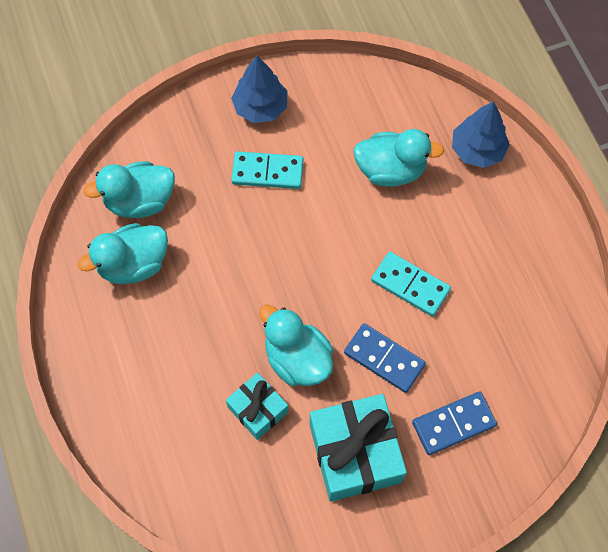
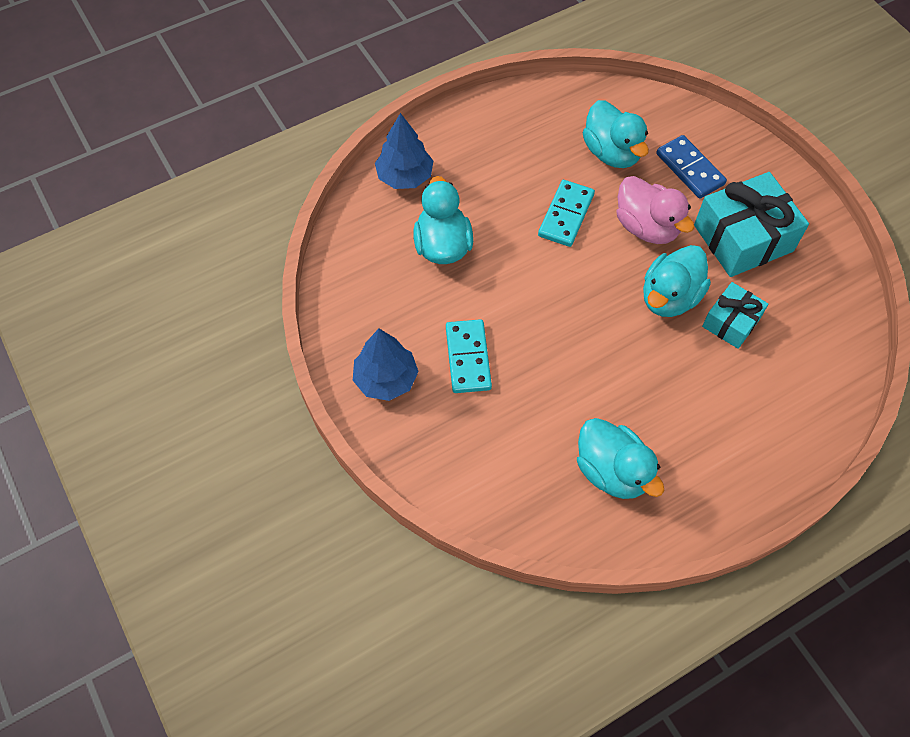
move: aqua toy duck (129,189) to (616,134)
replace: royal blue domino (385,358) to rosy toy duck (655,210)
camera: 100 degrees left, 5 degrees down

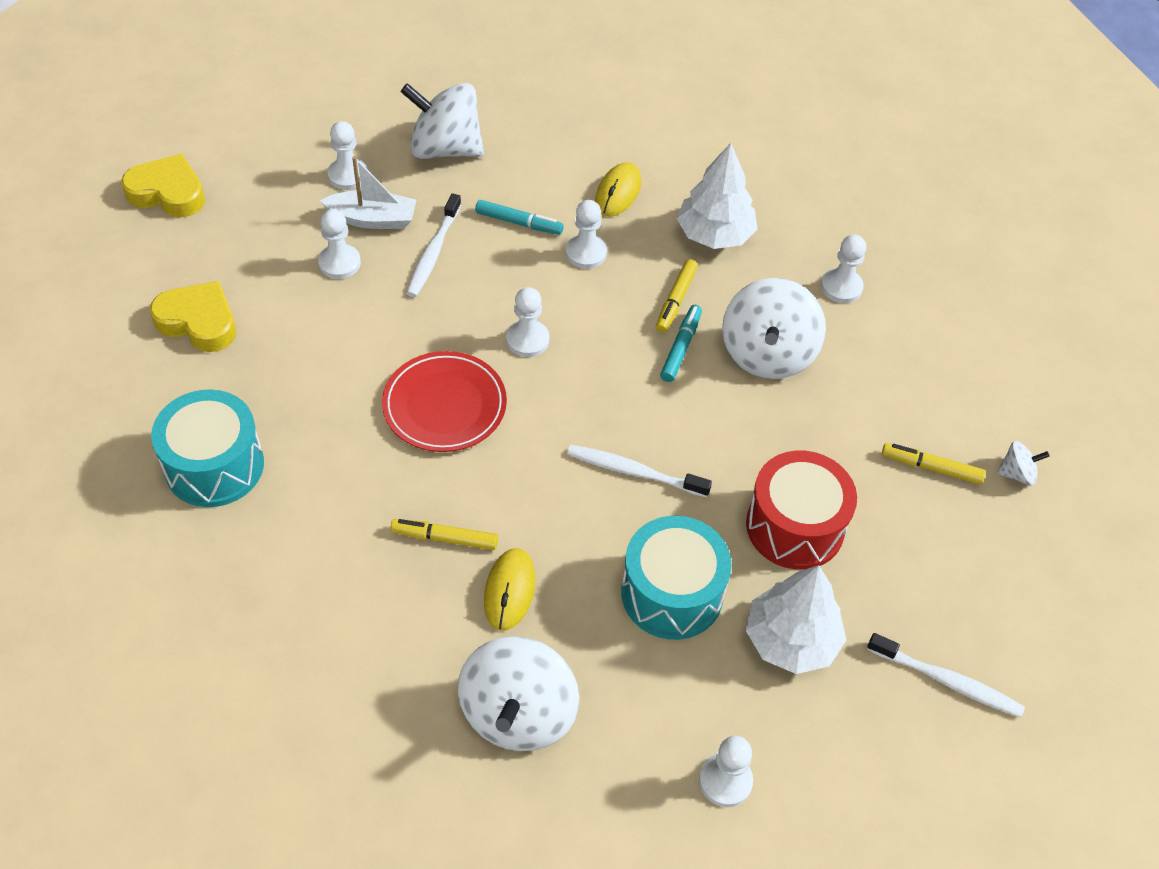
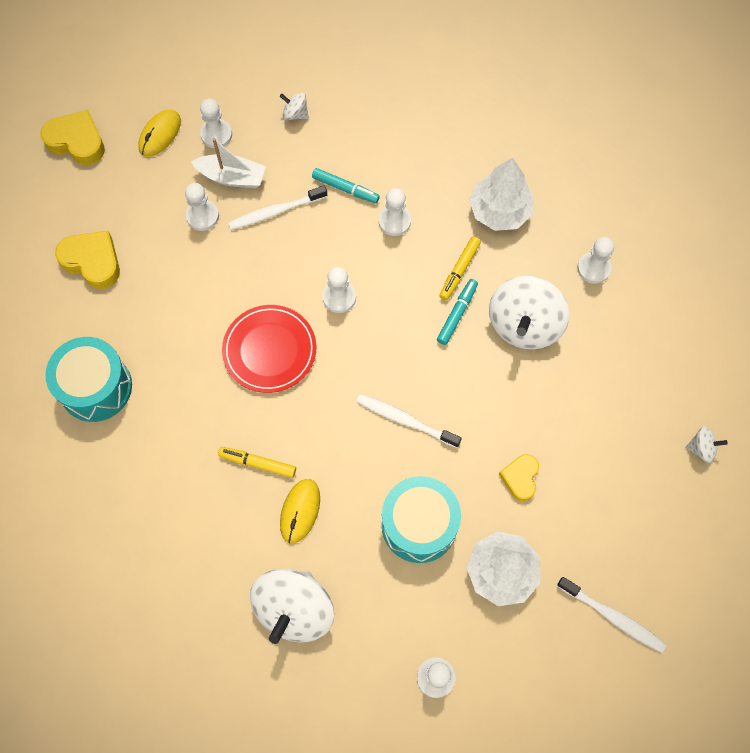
delete: golden marker pen (934,463)
move: golden mouse (618,189) to (159,133)
replace: crimson snare drum (801,510) to golden love heart (519,477)
rotate: snow-white tooth brush (433,245) = (277,207) 45 degrees clockwise
resize: snow-white whirligig (442,121) = (294,106) x0.45
camera: 10 degrees right, 15 degrees up

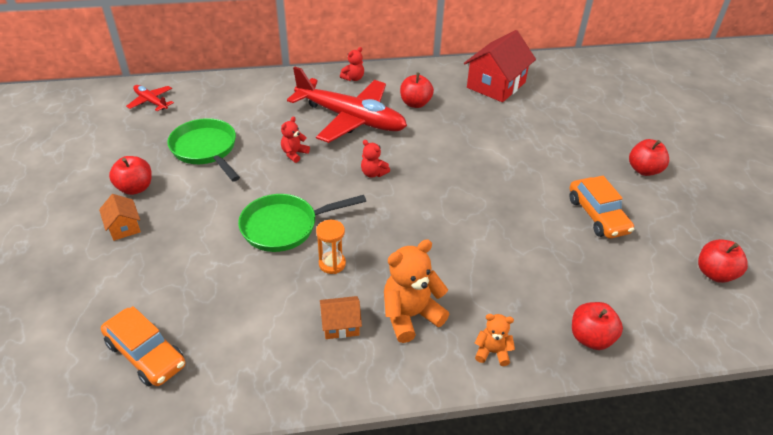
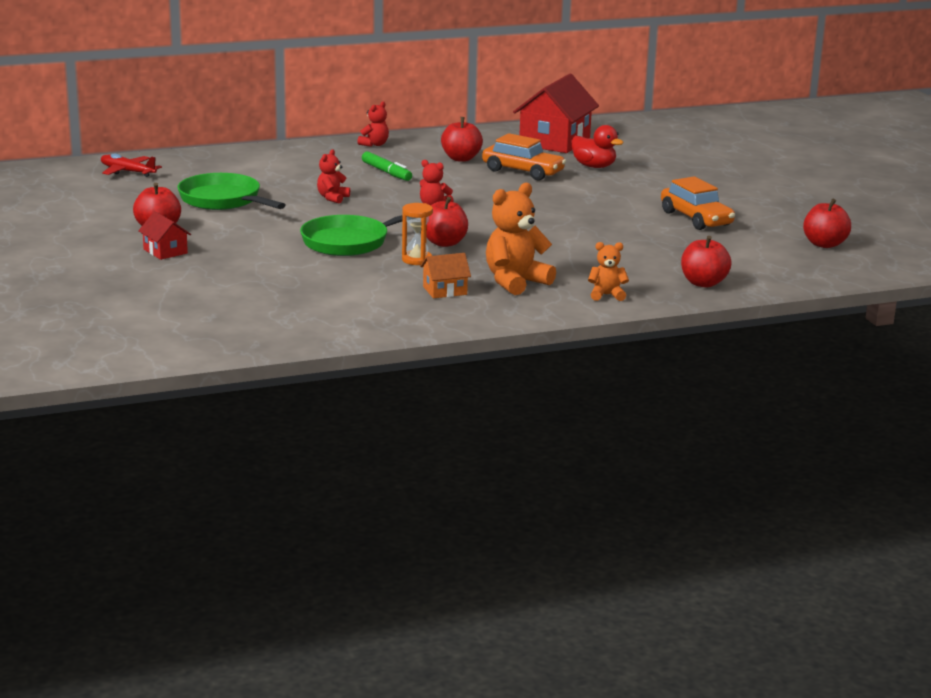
insert: crimson toy duck (598,146)
move: bright orange automobile (143,346) to (524,156); crimson apple (649,157) to (447,222)
replace: crimson aeroplane (347,105) to emerald marker pen (387,166)
recolor: bright orange cottage (120,217) to crimson cottage (164,235)
camera: 10 degrees left, 20 degrees down

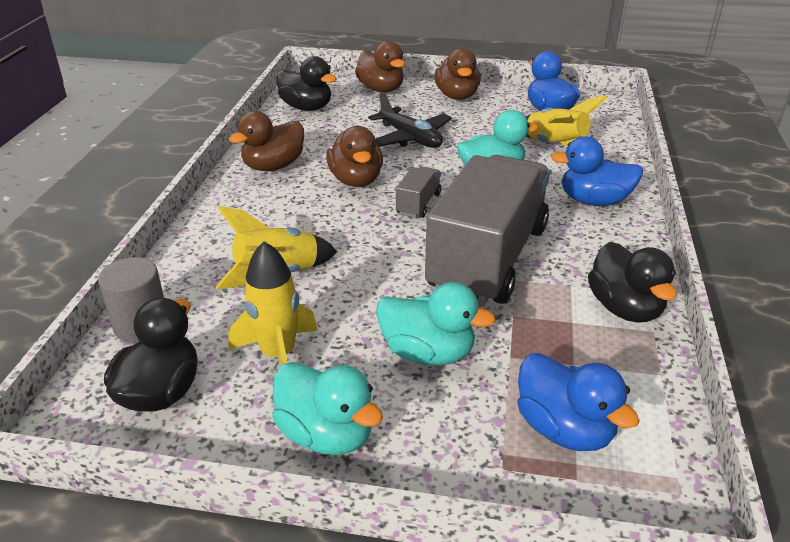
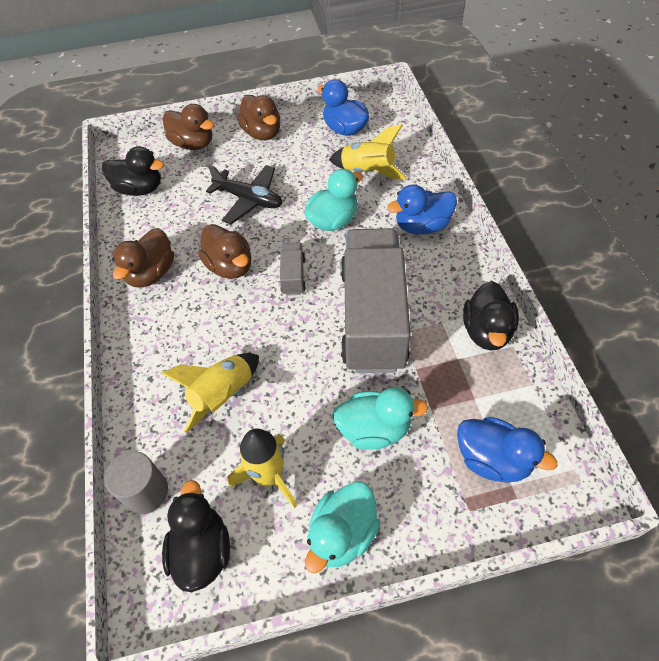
rotate: aqua toy duck (327,408) = (342,527) 105 degrees clockwise; jet-black toy duck (632,282) = (491,316) 45 degrees clockwise
camera: 20 degrees left, 20 degrees up

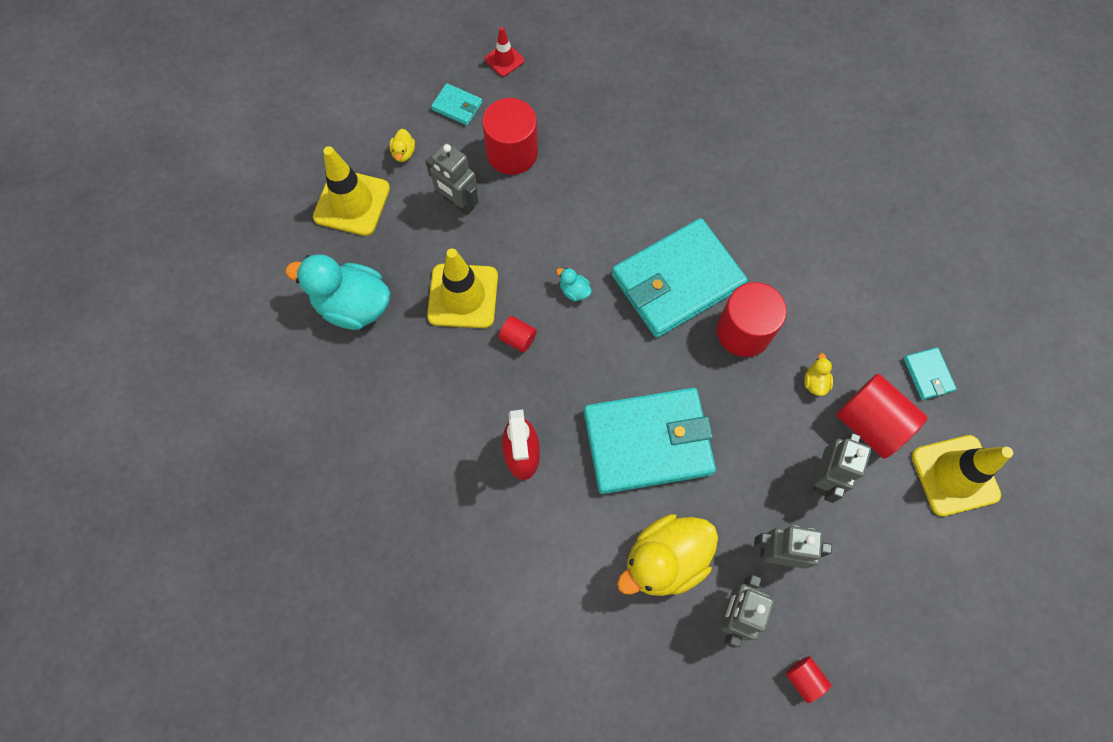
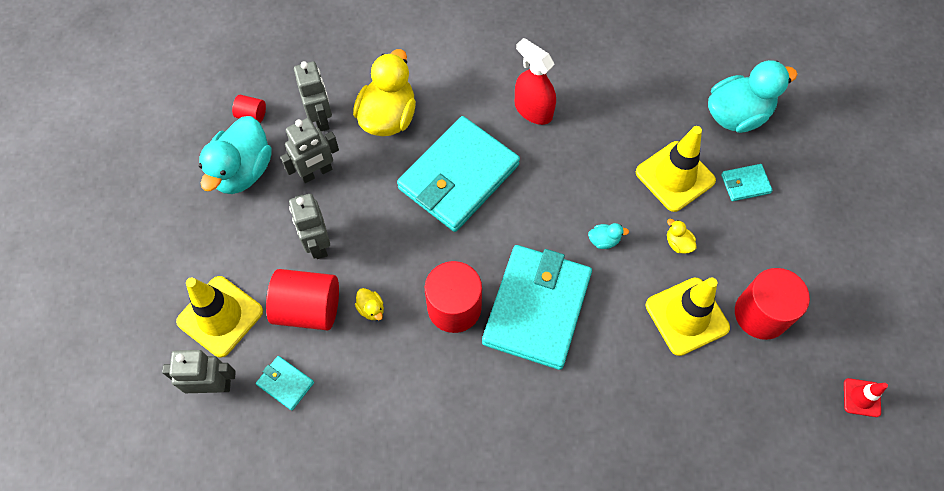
delete: crimson cylinder shape (517,334)
insert: aqua toy duck (235,155)
move: golden traffic cone (351,191) to (688,316); golden toy duck (402,145) to (682,236); grey robot (452,179) to (199,371); aqua wallet (456,104) to (747,182)
camera: 140 degrees right, 5 degrees down

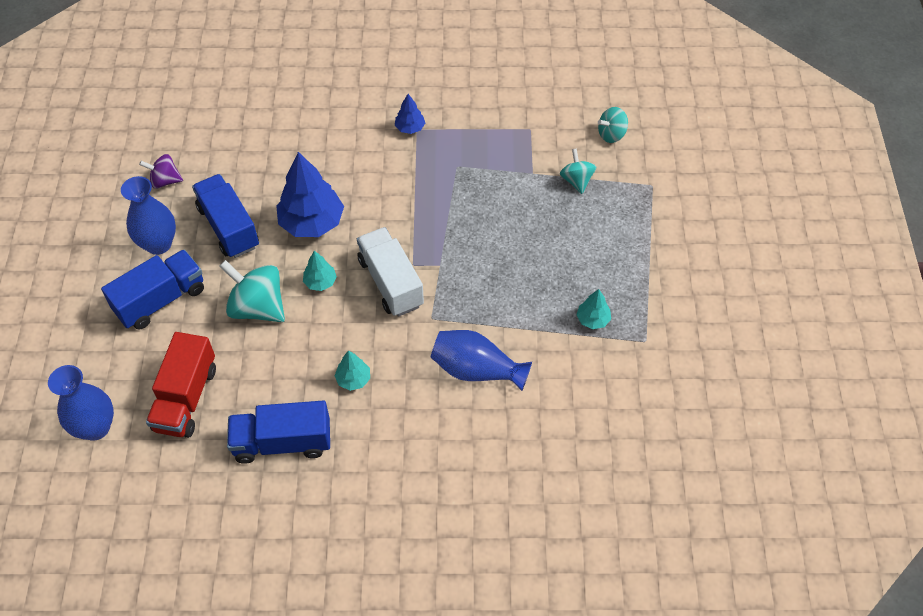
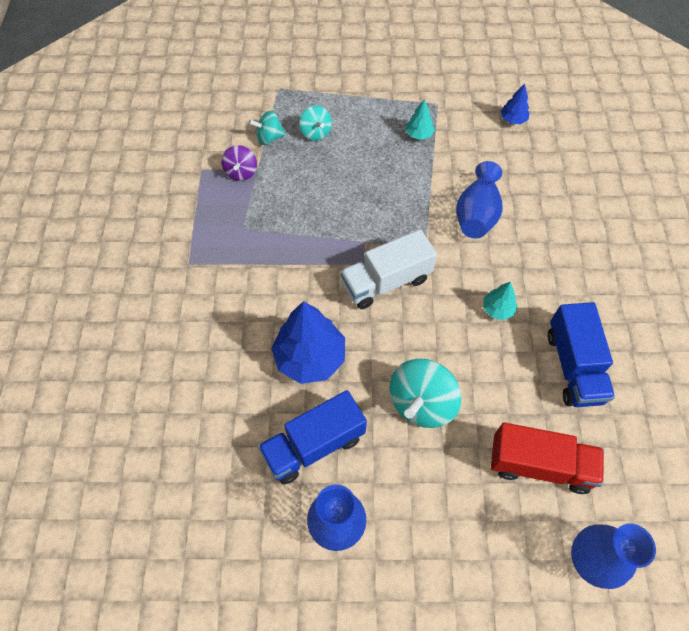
delete: royal blue toy truck (152,290); aqua fir tree (320,271)
move: royal purple whirligig (161,171) to (239,163); royal blue fir tree (410,114) to (515,104); aqua whirligig (613,125) to (315,123)
camera: 90 degrees left, 5 degrees up

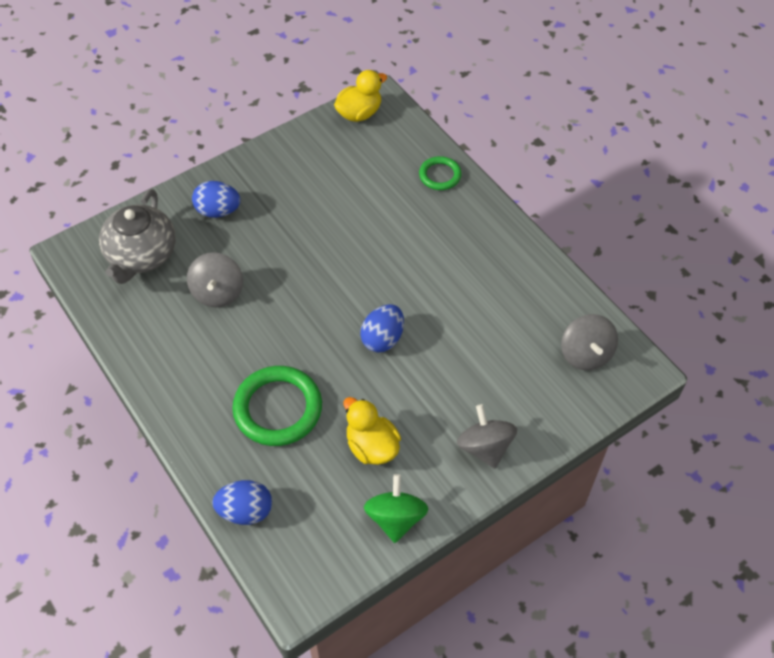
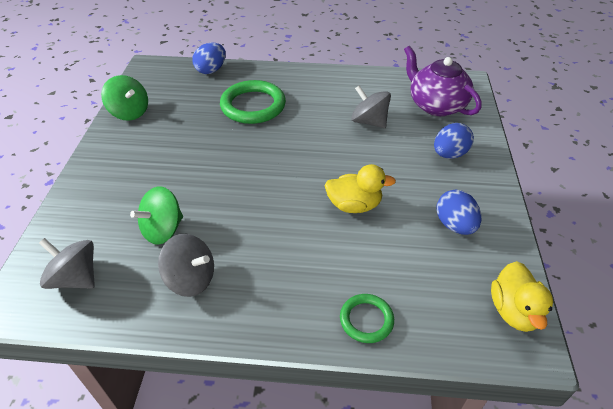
insert: emerald whirligig (156,215)
move: golden toy duck (372,431) to (360,188); royal blue egg shape (382,328) to (459,212); grey whirligig (487,436) to (186,265)
recolor: grey china teapot (137,236) to royal purple china teapot (443,81)
camera: 130 degrees right, 10 degrees down

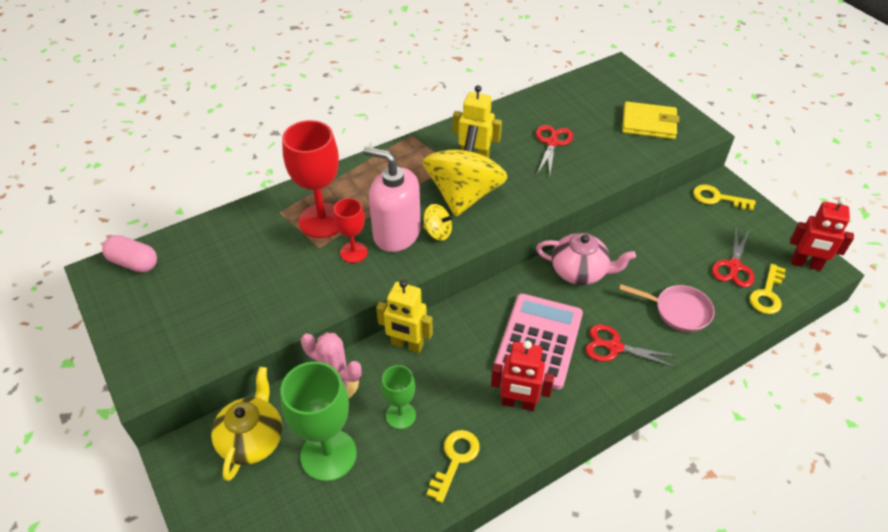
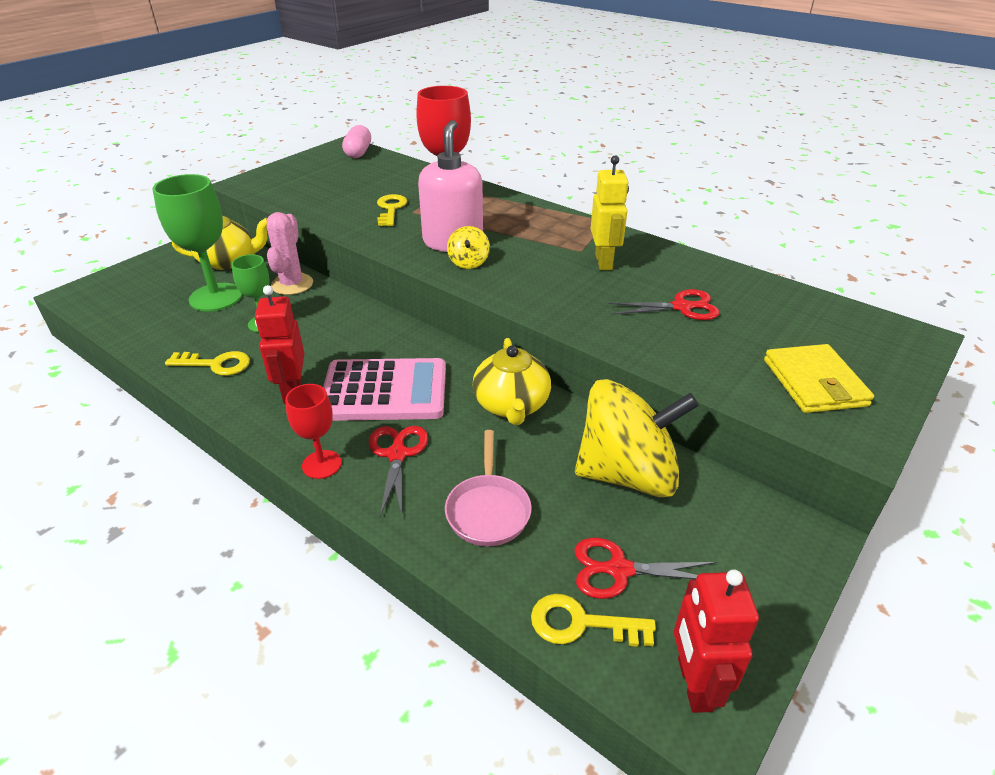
delete: golden robot (404,316)
move: crimson wine glass (351,230) to (313,431); golden whirligig (464,171) to (637,438); golden latchkey (724,197) to (392,210)
recolor: rosy china teapot (586,259) to golden china teapot (511,381)
camera: 70 degrees right, 10 degrees down

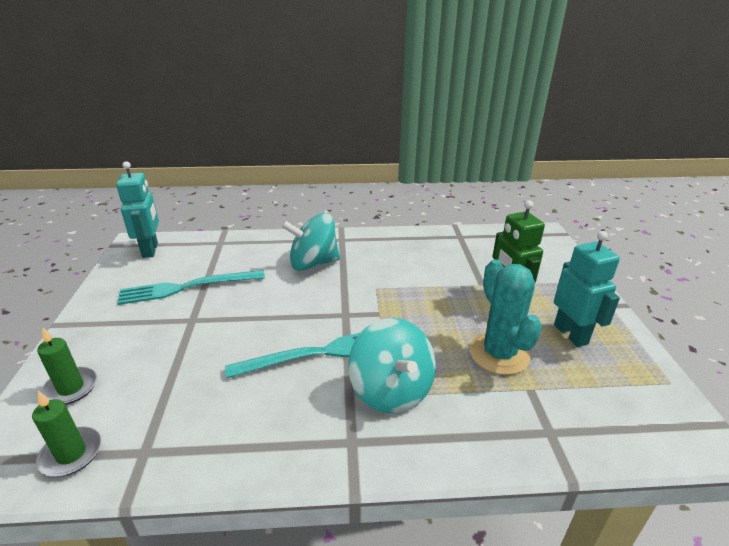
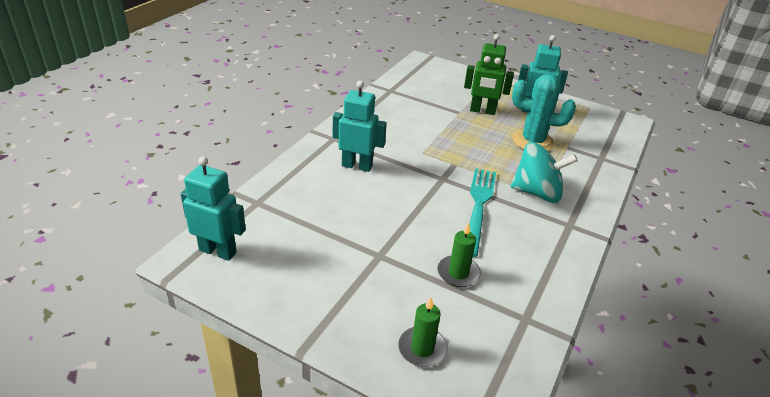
delete: aqua fork (191,287)
move: emerald candle (67,434) to (459,254)
replace: aqua whirligig (310,242) to aqua robot (360,126)
camera: 60 degrees left, 5 degrees up

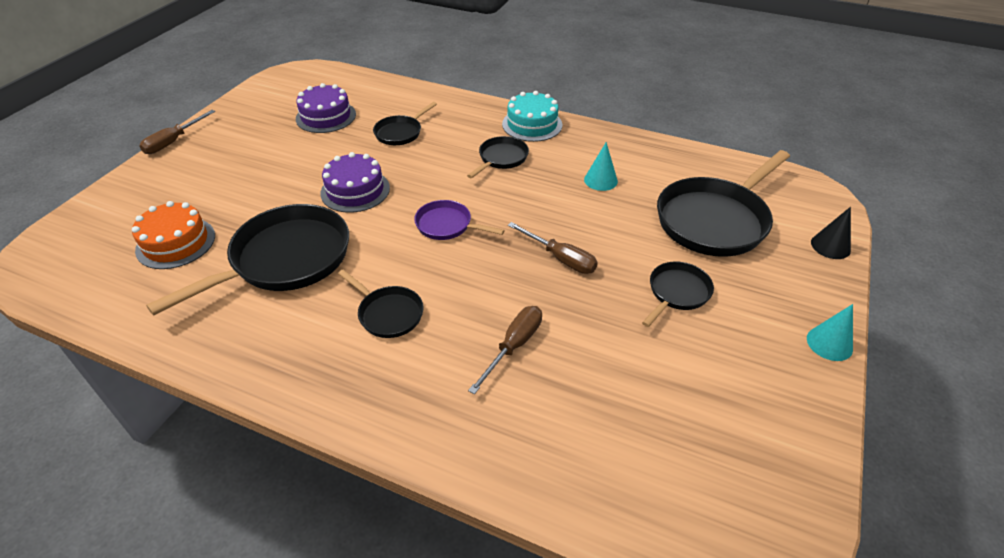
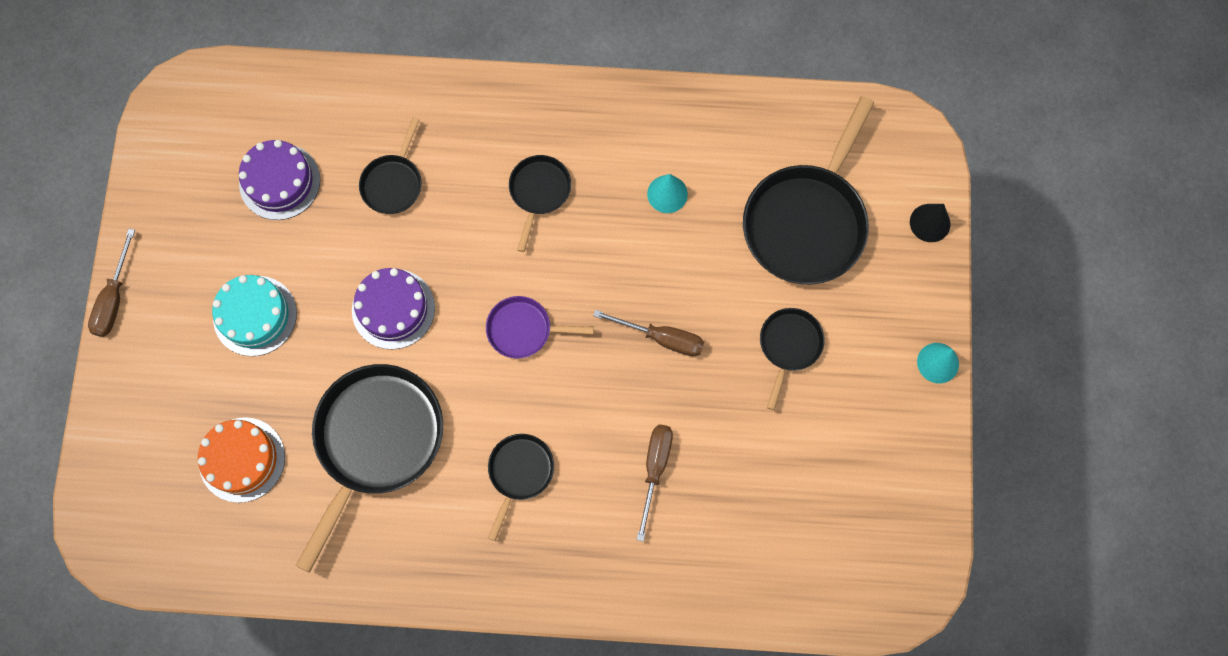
move: aqua layer cake (532,116) to (254,315)
rotate: jet-black skillet (380,304) = (521,487) 90 degrees counterclockwise
camera: 20 degrees left, 30 degrees up

